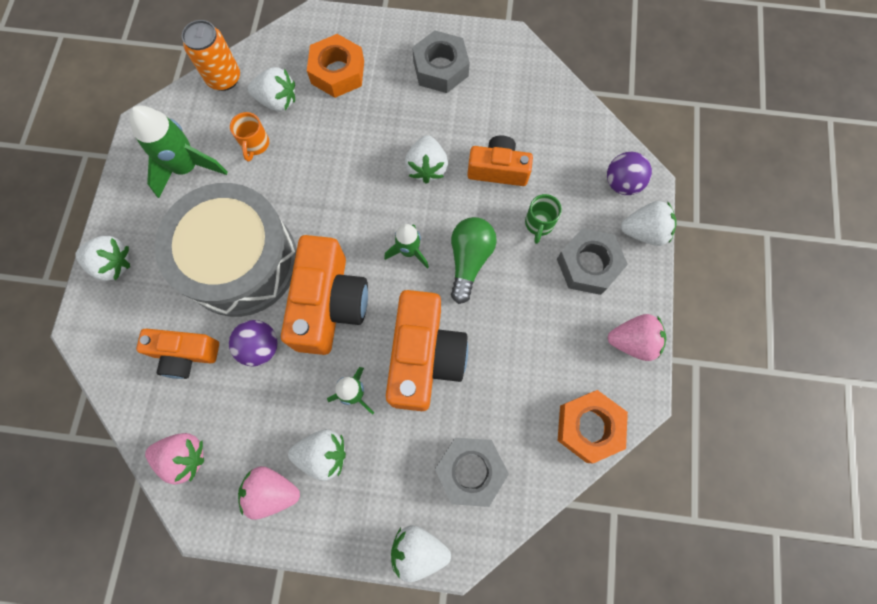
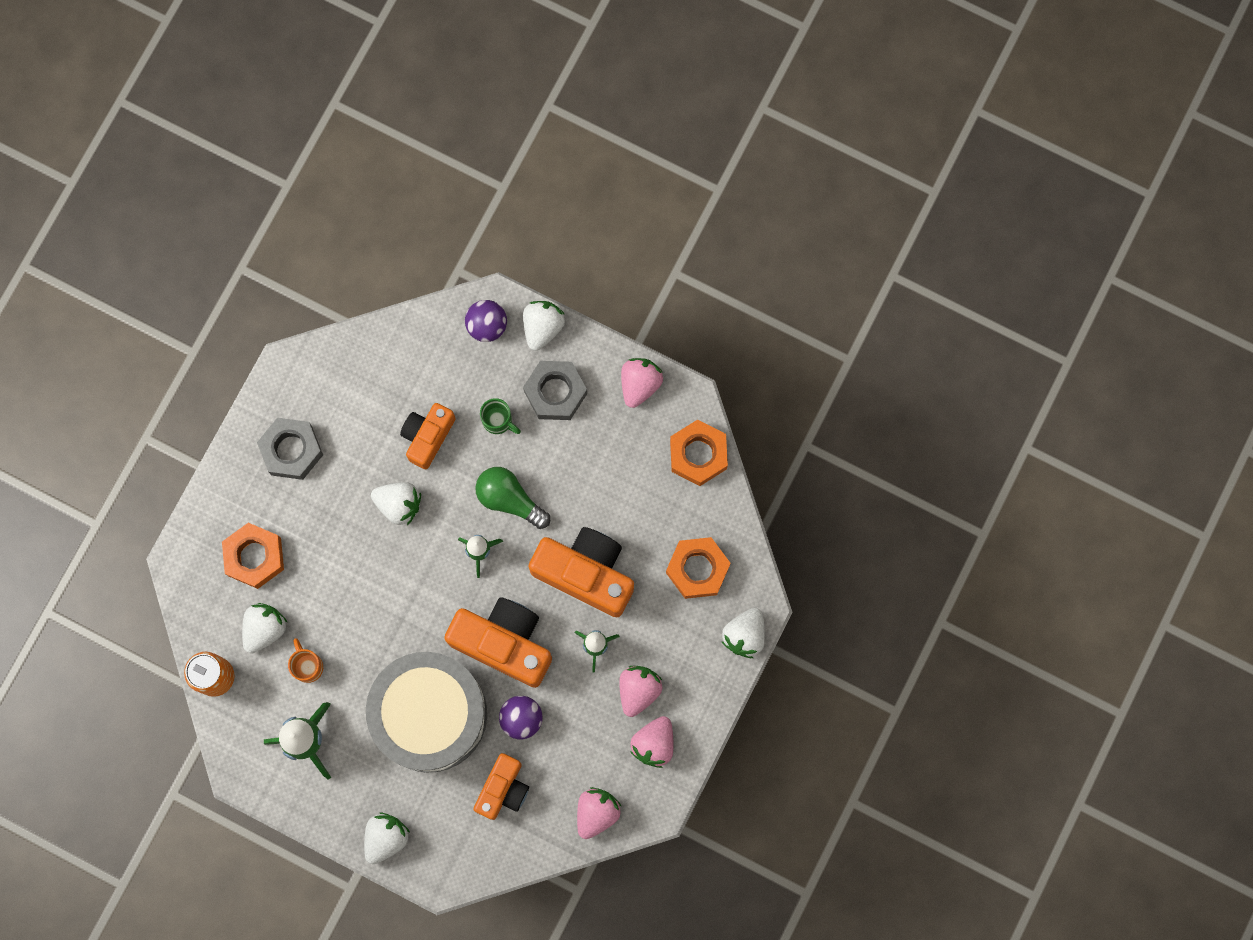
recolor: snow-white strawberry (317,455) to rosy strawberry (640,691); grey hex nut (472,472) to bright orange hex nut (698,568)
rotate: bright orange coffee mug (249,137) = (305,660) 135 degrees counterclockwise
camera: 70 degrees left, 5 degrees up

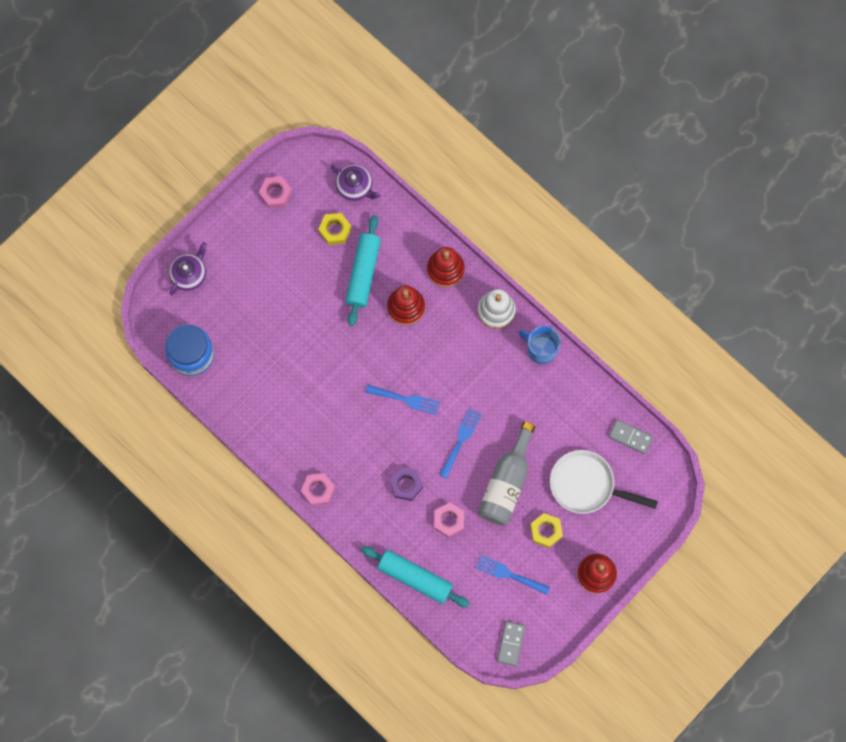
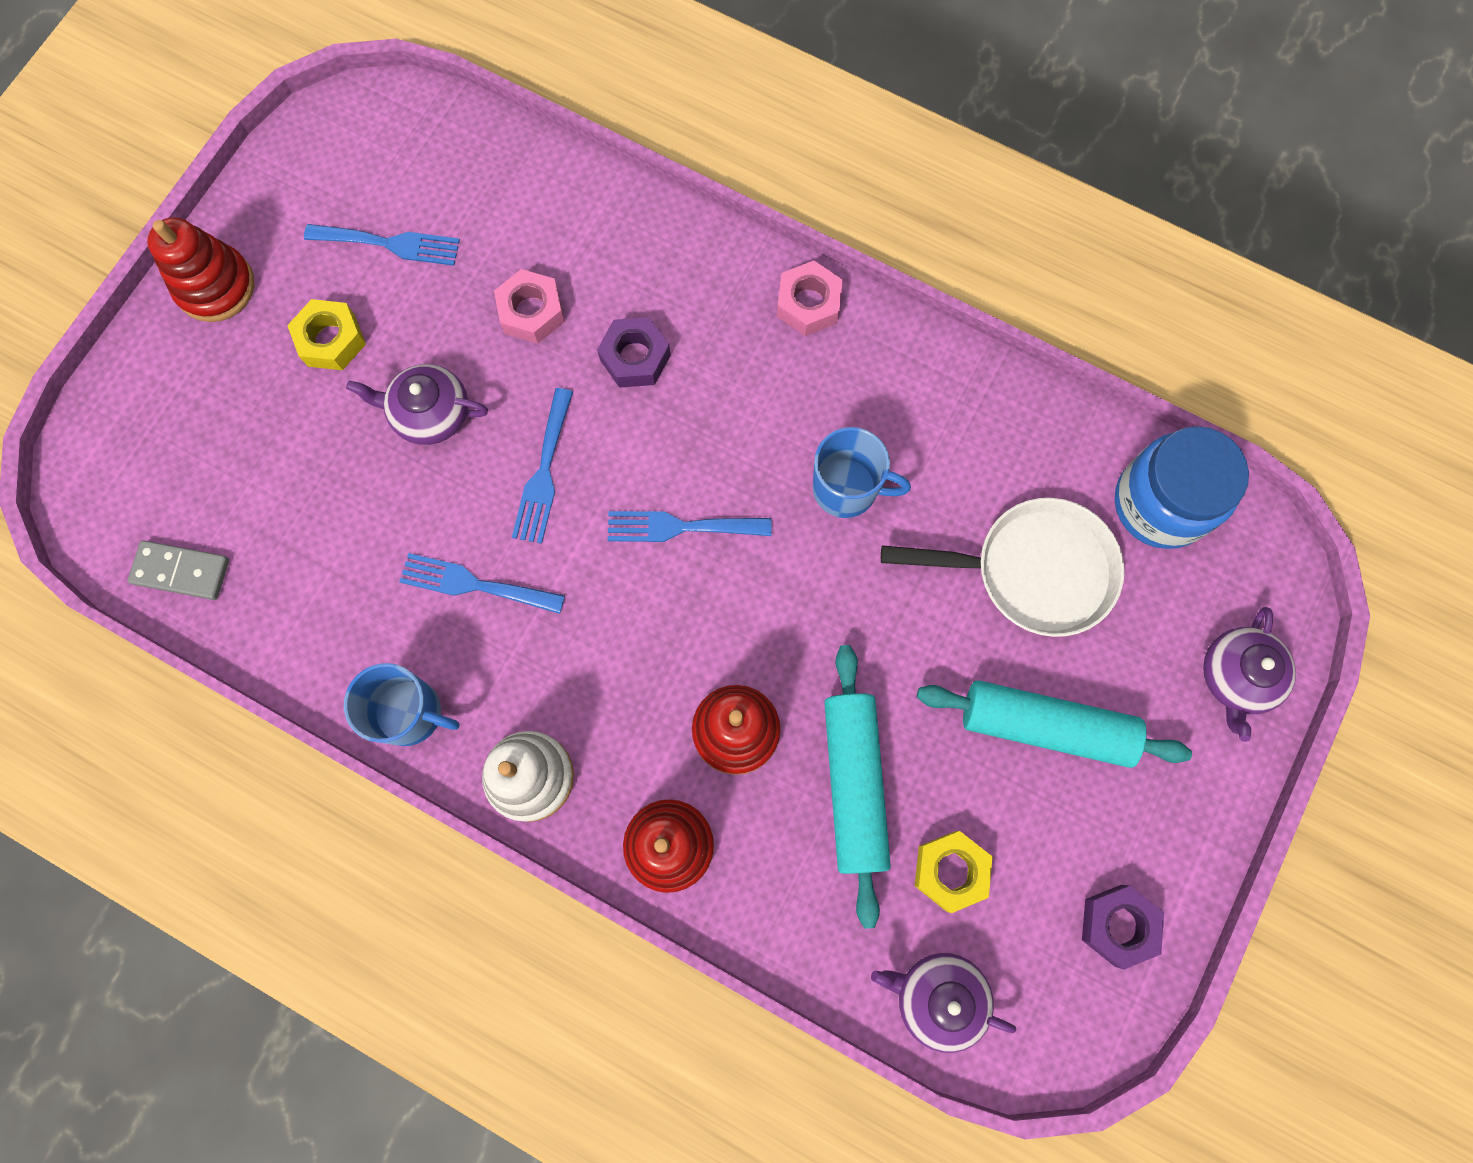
delete: grey domino (511,643)
insert: royal blue fork (482,583); royal blue coffee mug (862,472)
move: aqua pastry roller (415,576) to (1054,724); snow-white skillet (604,482) to (1002,567)
replace: grey drink bottle (507,473) to royal purple china teapot (417,404)
recolor: rosy hex nut (275,192) to royal purple hex nut (1123,927)
camera: 165 degrees right, 0 degrees up

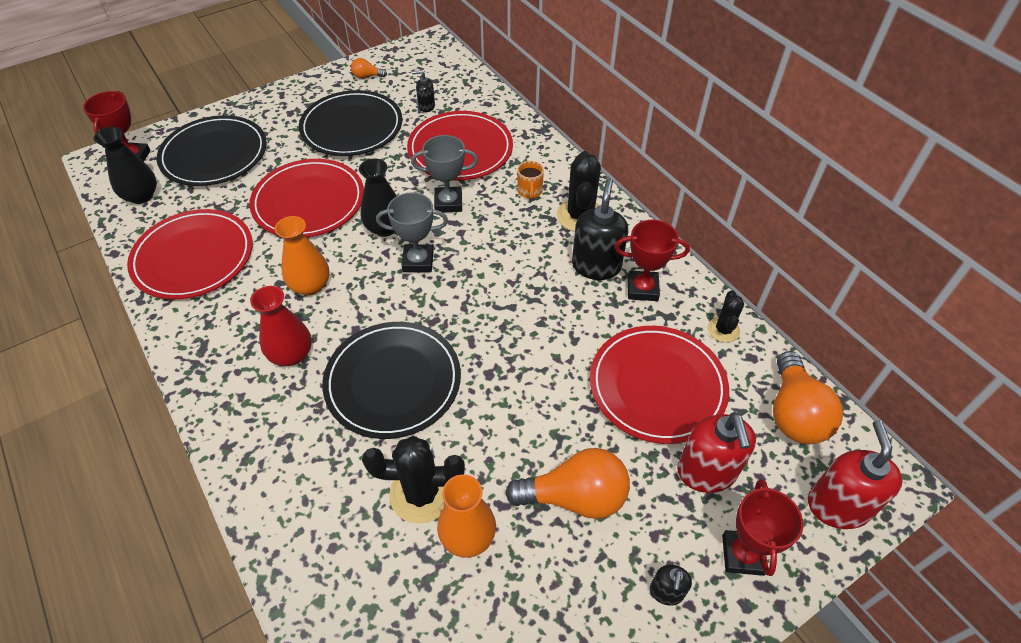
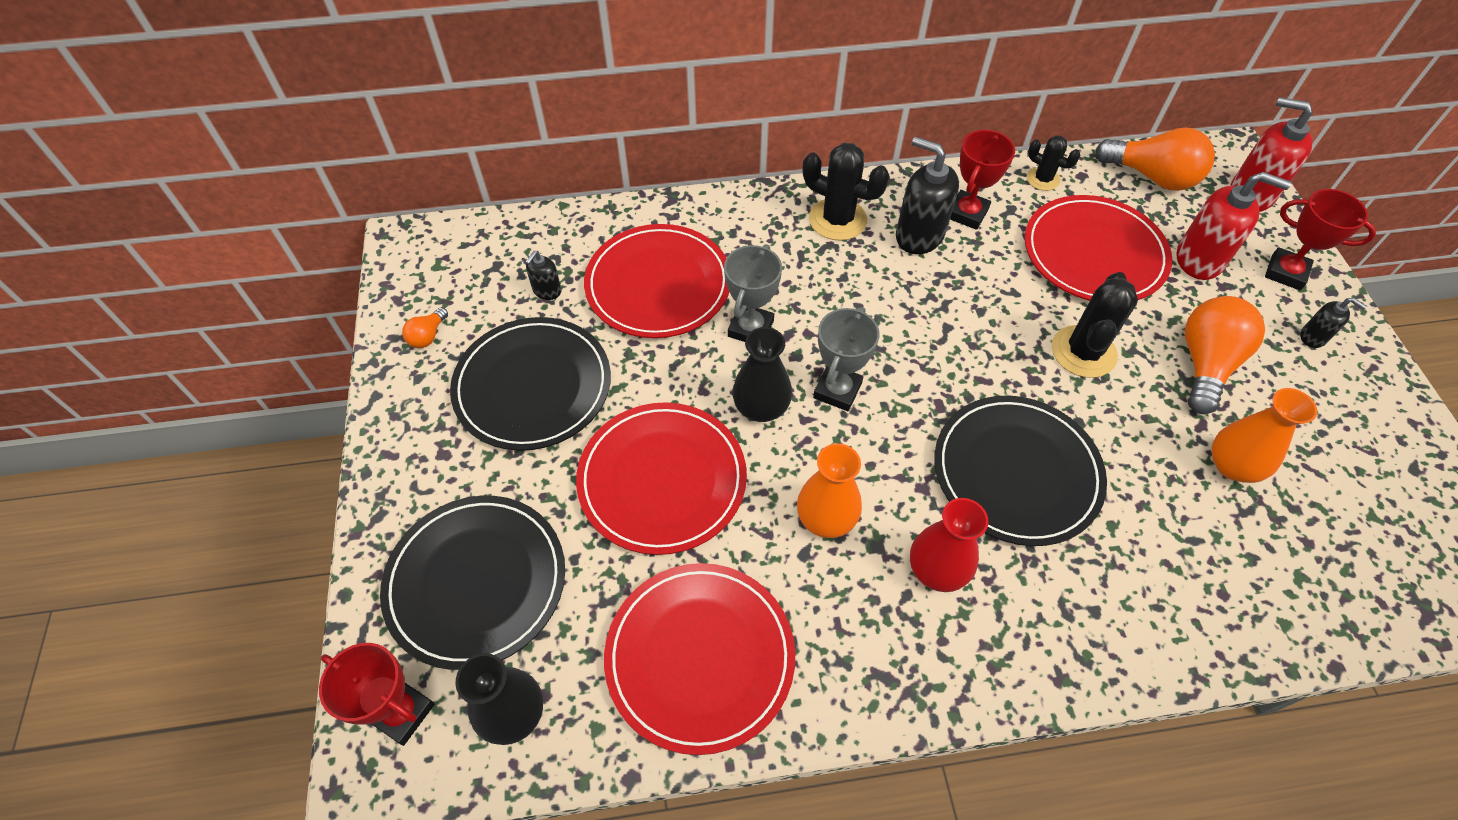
delete: bright orange coffee mug (530,180)
move: jet-black cactus (413,480) to (1095,325)
camera: 65 degrees left, 5 degrees up

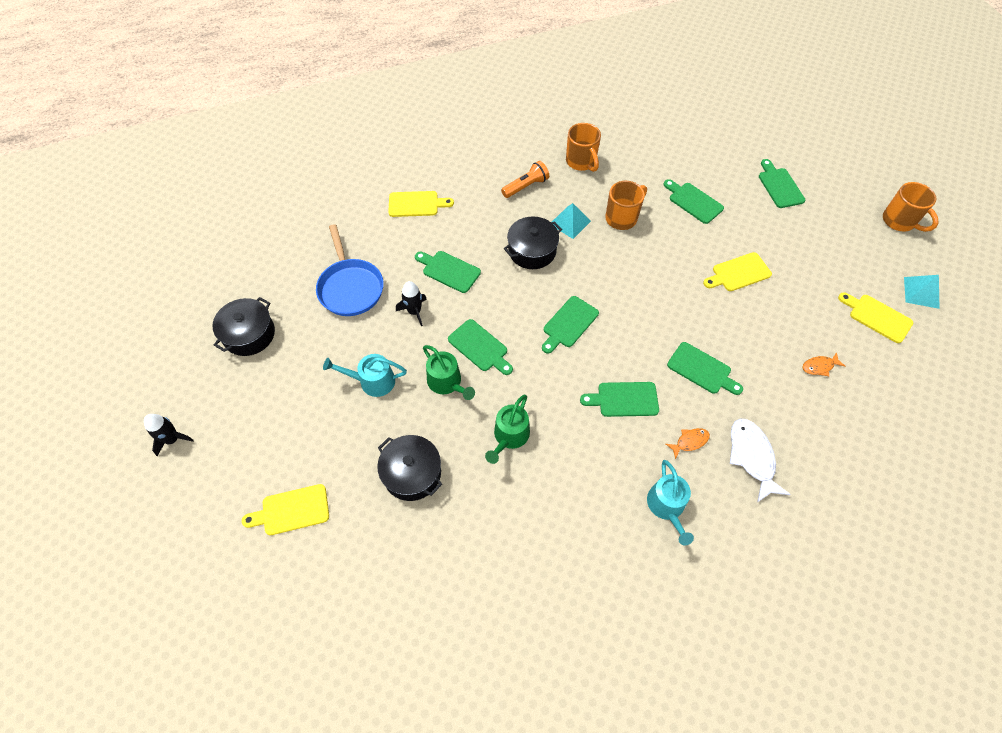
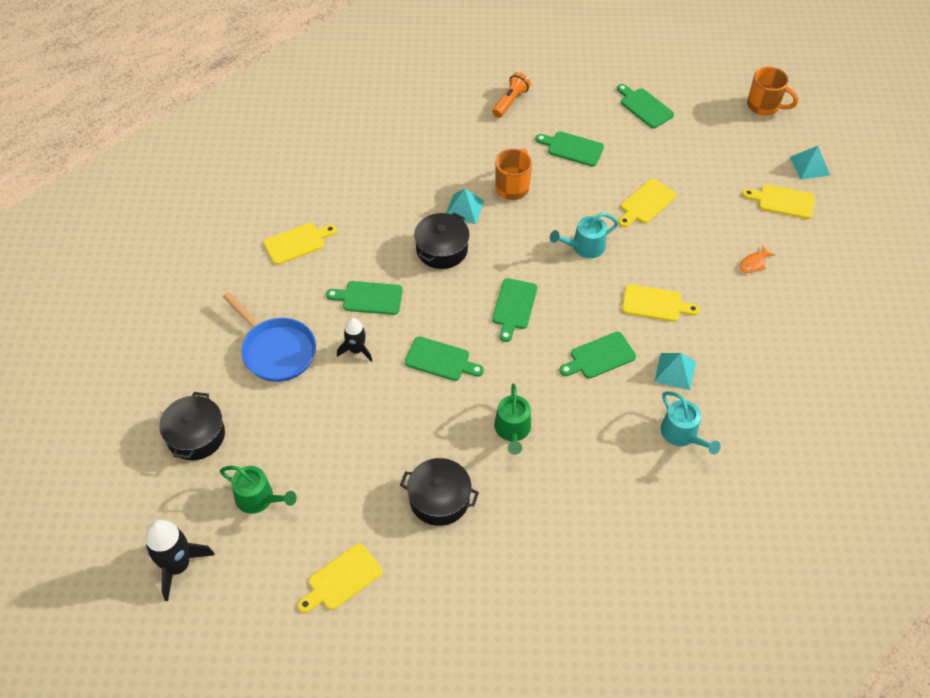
delete: bright orange coffee mug (583,147); snow-white toy fish (760,461)
move: aqua watering pot (365,375) to (584,235); emerald watering pot (449,372) to (258,490); bright orange torch (525,179) to (511,95)
replace: bright orange toy fish (688,443) to aqua solid pyramid (675,371)
recolor: emerald bread board (705,368) to golden bread board (661,303)
resize: jet-black spaceship (169,435) = (180,560) x1.59
camera: 25 degrees left, 5 degrees down

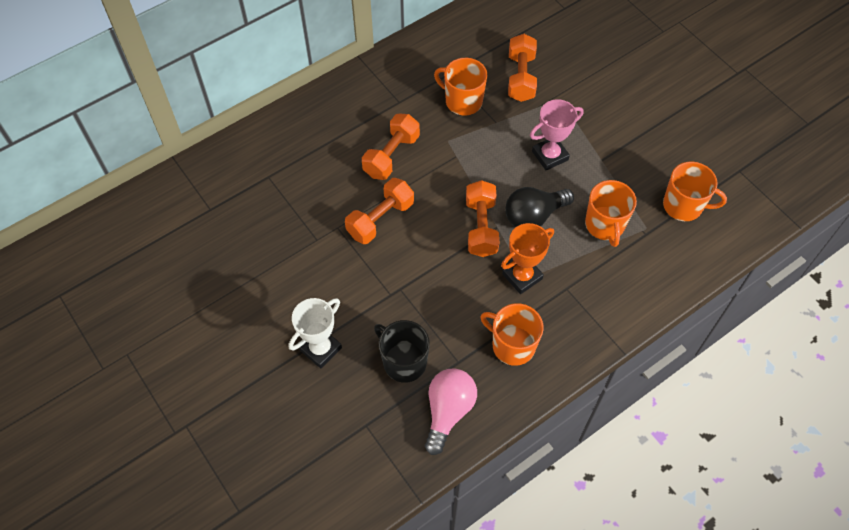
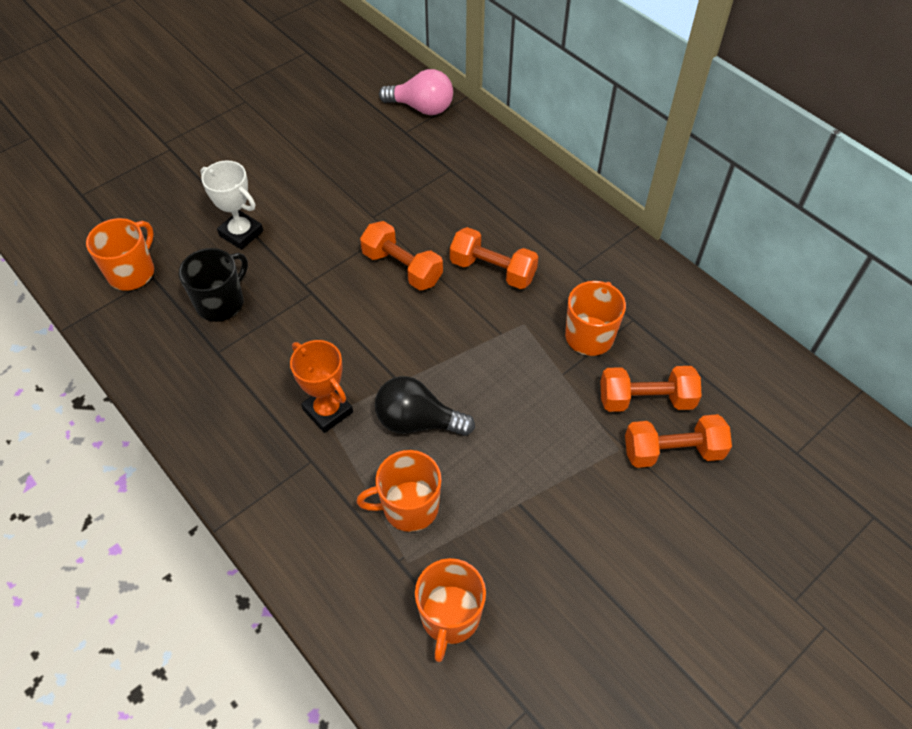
delete: rosy trophy (556,134)
move: rosy lightbulb (451,411) to (416,92); bright orange dumbbell (482,218) to (678,441); bright orange coffee mug (512,334) to (120,254)
rotate: jet-black lightbulb (539,207) = (425,406) 45 degrees counterclockwise
camera: 85 degrees right, 5 degrees down

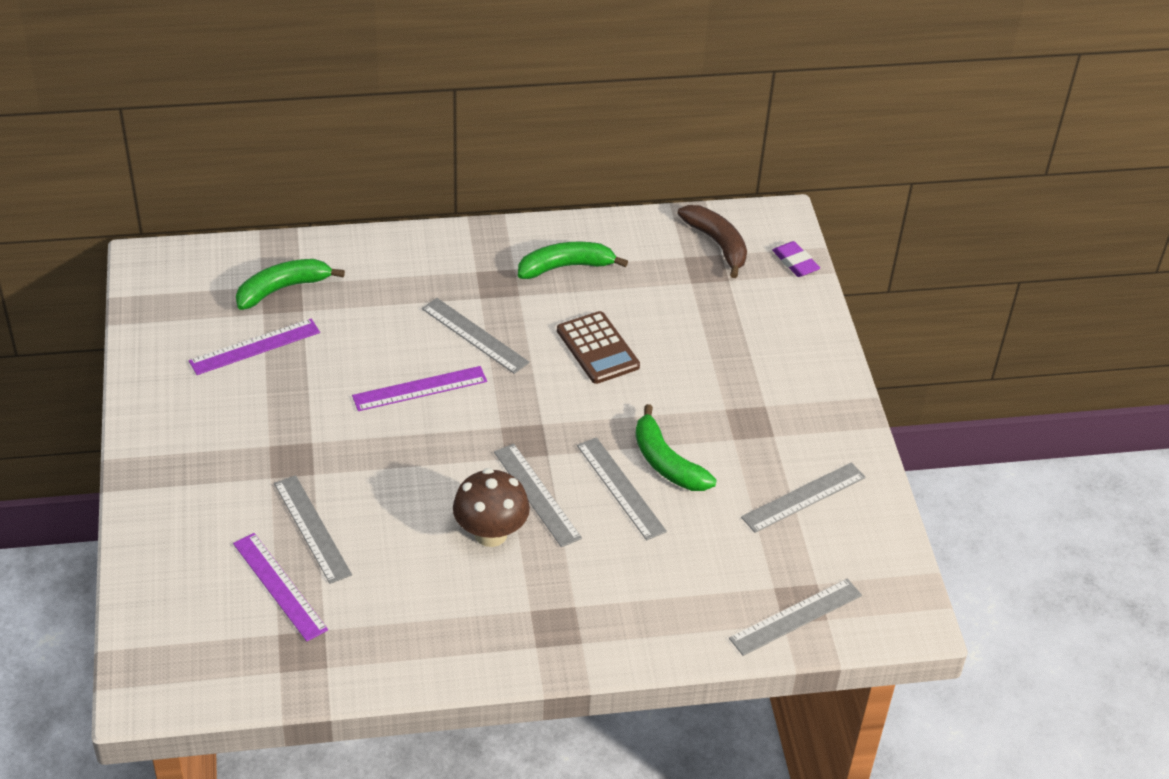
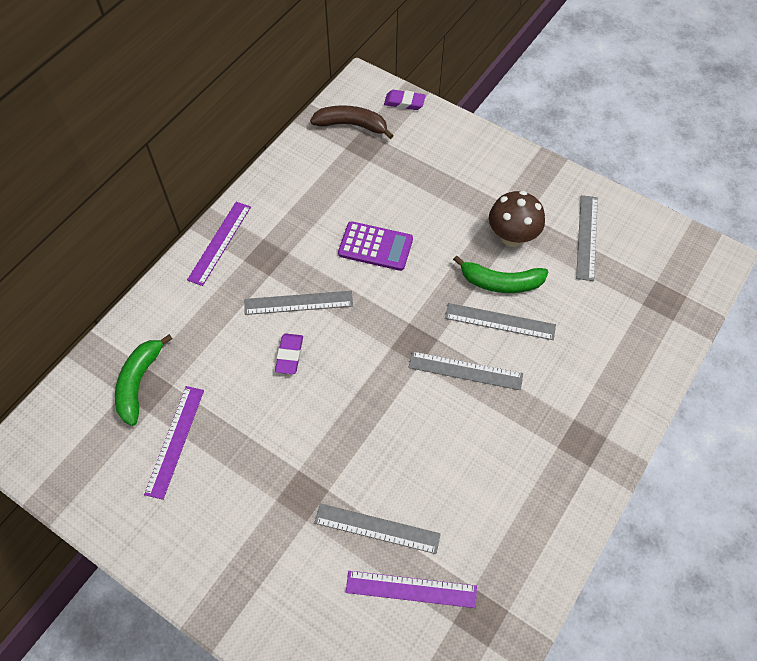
delete: emerald banana (573,260); grey ruler (795,617)
insert: royal purple gum eraser (289,353)
move: royal purple ruler (419,388) to (219,244); dark brown fungus (491,507) to (517,219)
recolor: dark brown calculator (598,347) to royal purple calculator (375,246)
camera: 45 degrees left, 15 degrees up

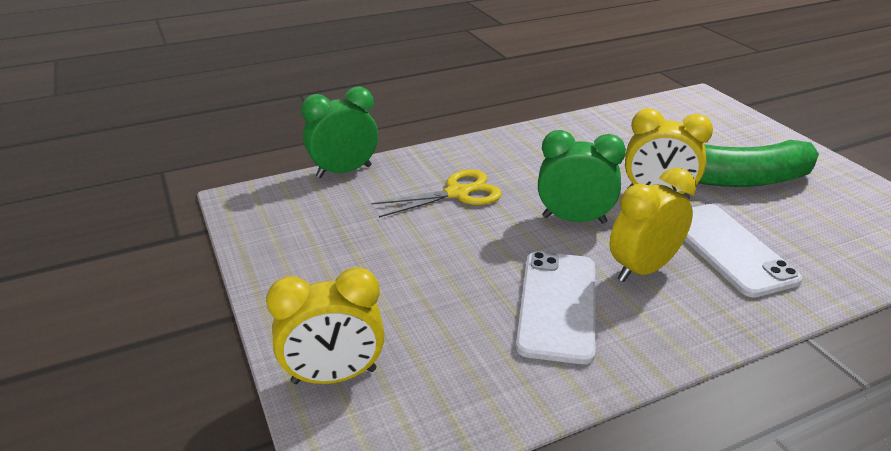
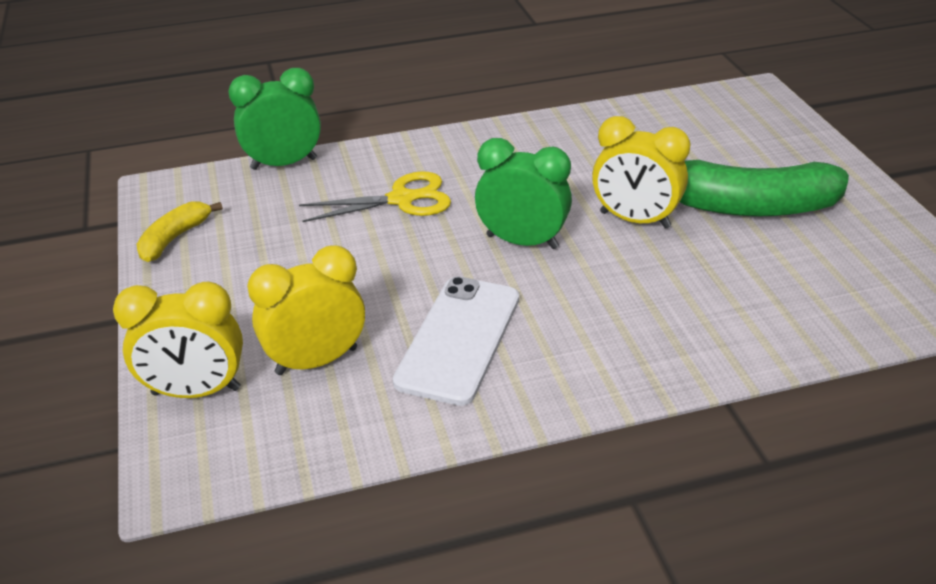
delete: snow-white mobile phone (744,250)
insert: golden banana (179,232)
move: golden alarm clock (652,225) to (306,310)
camera: 10 degrees right, 5 degrees up

